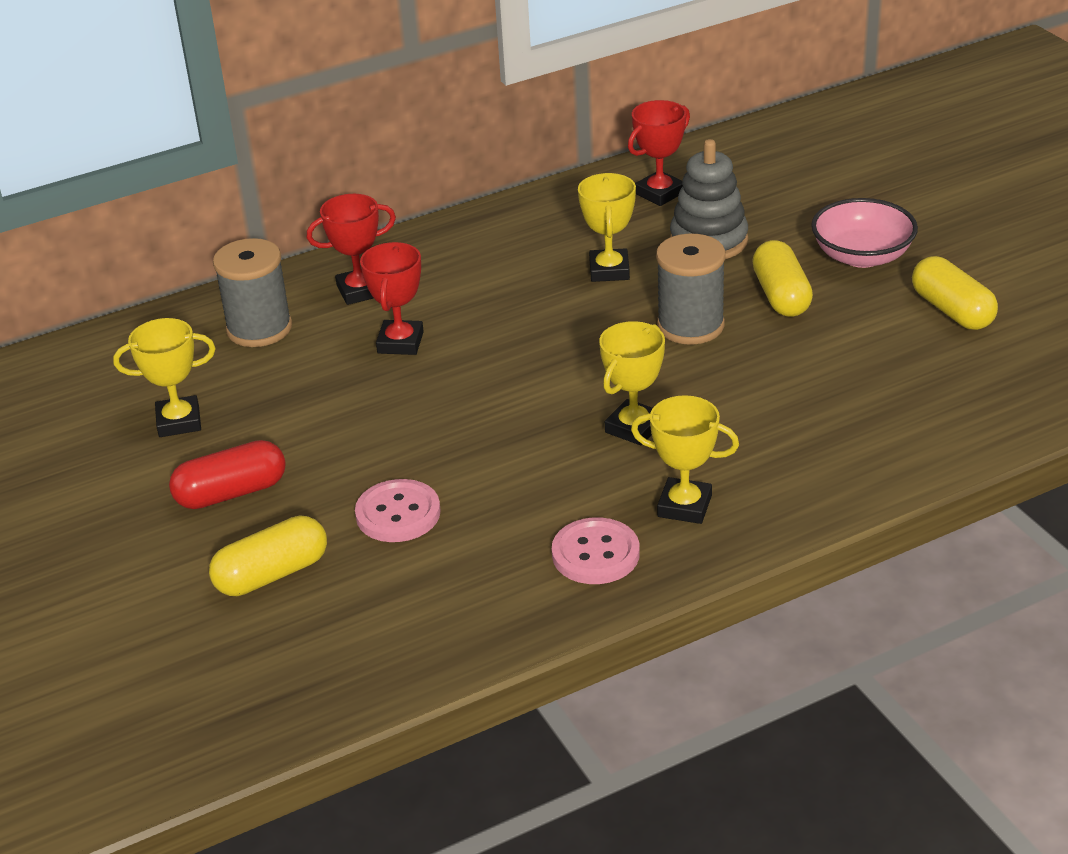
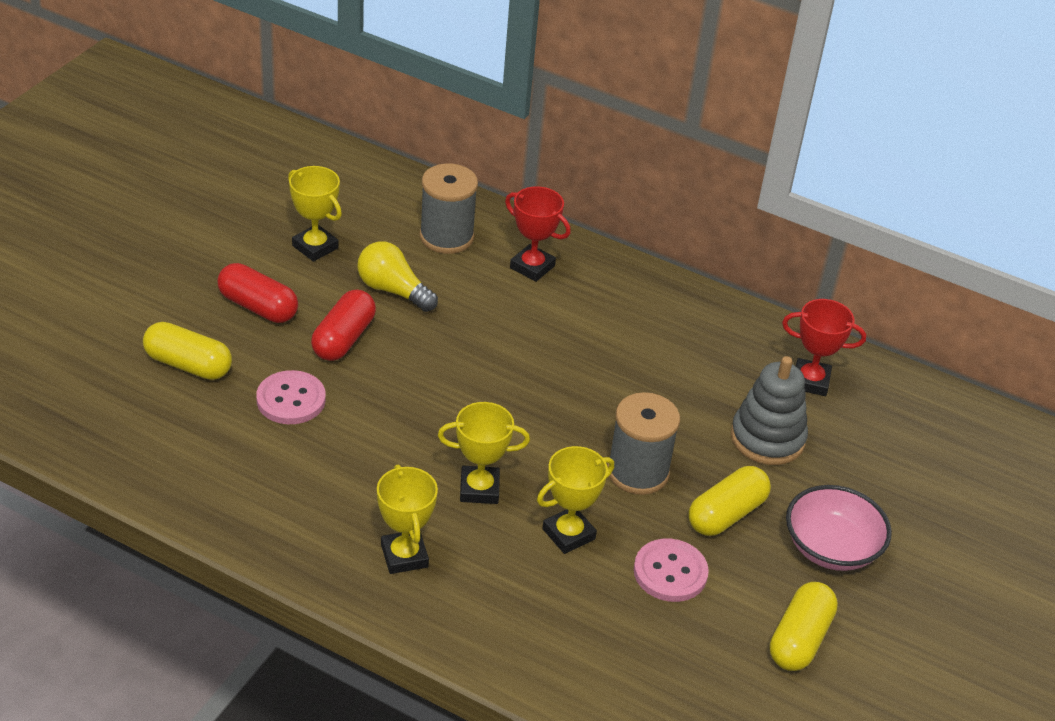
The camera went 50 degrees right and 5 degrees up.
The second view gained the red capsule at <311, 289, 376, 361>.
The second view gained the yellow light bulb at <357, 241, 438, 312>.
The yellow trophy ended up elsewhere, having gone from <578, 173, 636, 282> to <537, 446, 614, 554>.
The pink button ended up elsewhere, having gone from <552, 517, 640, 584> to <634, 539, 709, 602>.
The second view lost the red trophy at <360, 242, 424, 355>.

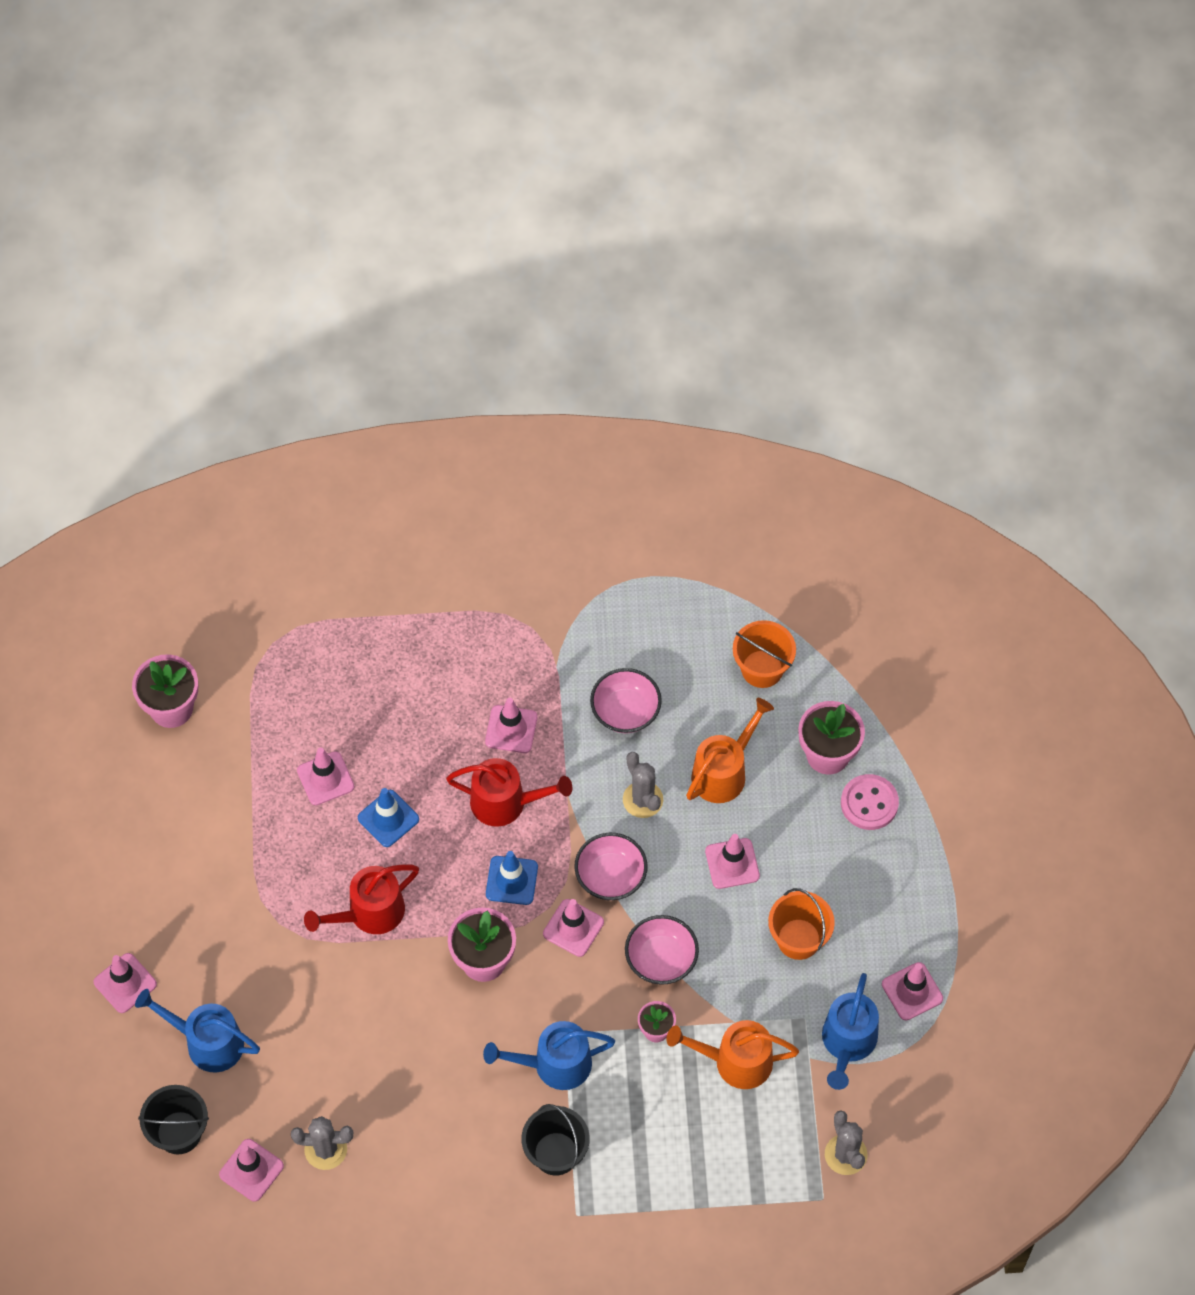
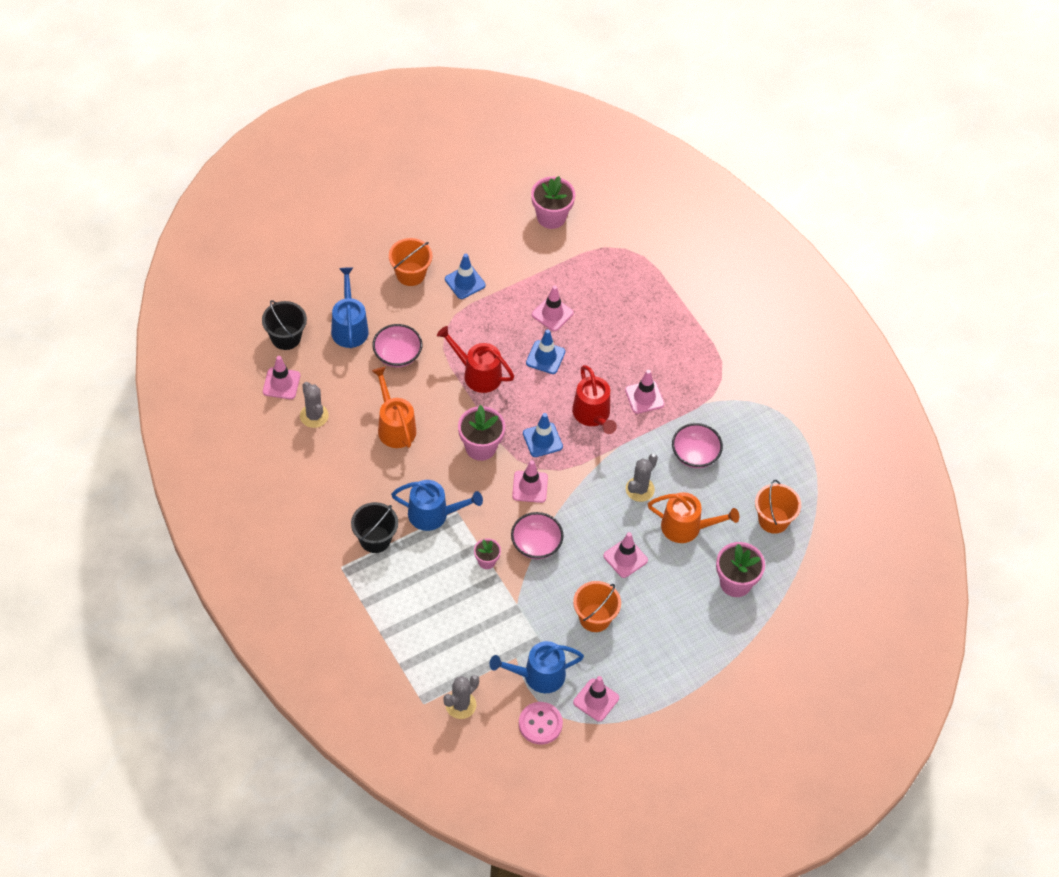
The camera went 60 degrees right and 5 degrees down.
The pink bowl ended up elsewhere, having gone from <574, 833, 648, 900> to <372, 324, 422, 367>.
The orange watering can ended up elsewhere, having gone from <666, 1020, 799, 1089> to <372, 367, 416, 448>.
The second view gained the orange bucket at <389, 238, 432, 286>.
The blue watering can at <483, 1021, 615, 1090> ended up facing another way, 135 degrees clockwise from before.
The second view gained the blue traffic cone at <445, 254, 486, 299>.
The pink button ended up elsewhere, having gone from <841, 774, 899, 830> to <519, 702, 563, 744>.
The second view lost the pink traffic cone at <94, 953, 157, 1013>.

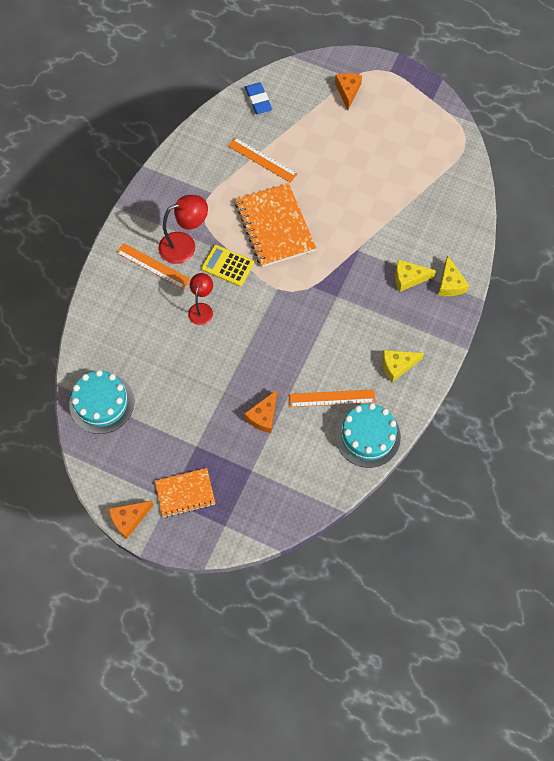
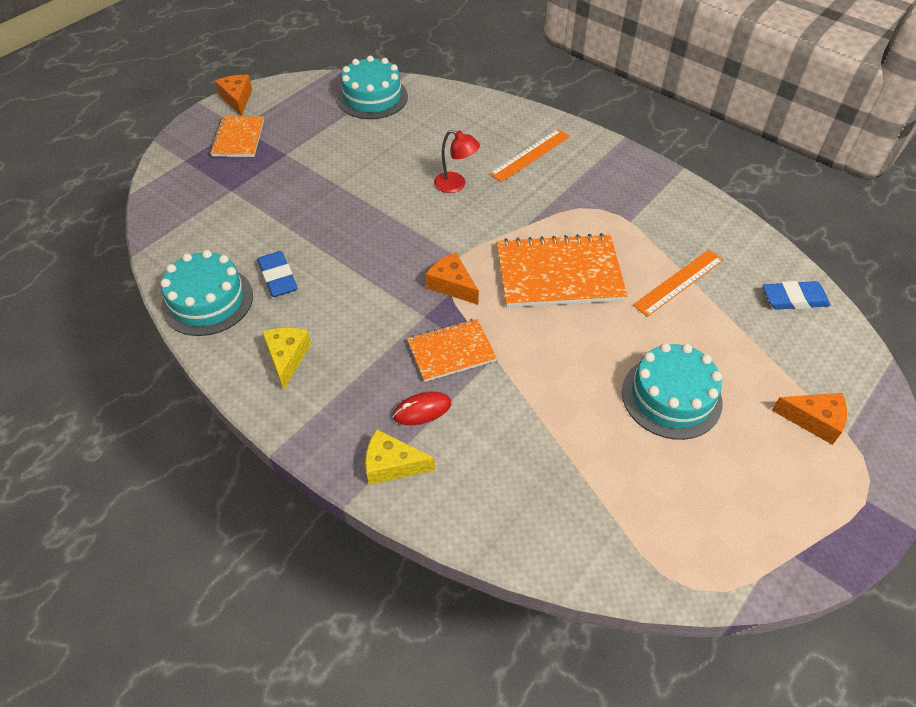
The camera went 105 degrees right and 15 degrees down.
Where the orange ruler stood at <289, 389, 376, 407>, the blue eraser came to stand at <258, 251, 298, 297>.
Where the yellow cheese stood at <395, 259, 436, 292>, the red mouse came to stand at <393, 391, 451, 425>.
The second view gained the orange notebook at <407, 319, 497, 382>.
The orange cheese ended up elsewhere, having gone from <244, 390, 277, 433> to <426, 252, 479, 305>.
The second view gained the turquoise cake at <622, 343, 722, 440>.
The second view lost the red lamp at <158, 195, 208, 264>.
The second view lost the yellow calculator at <201, 245, 254, 286>.

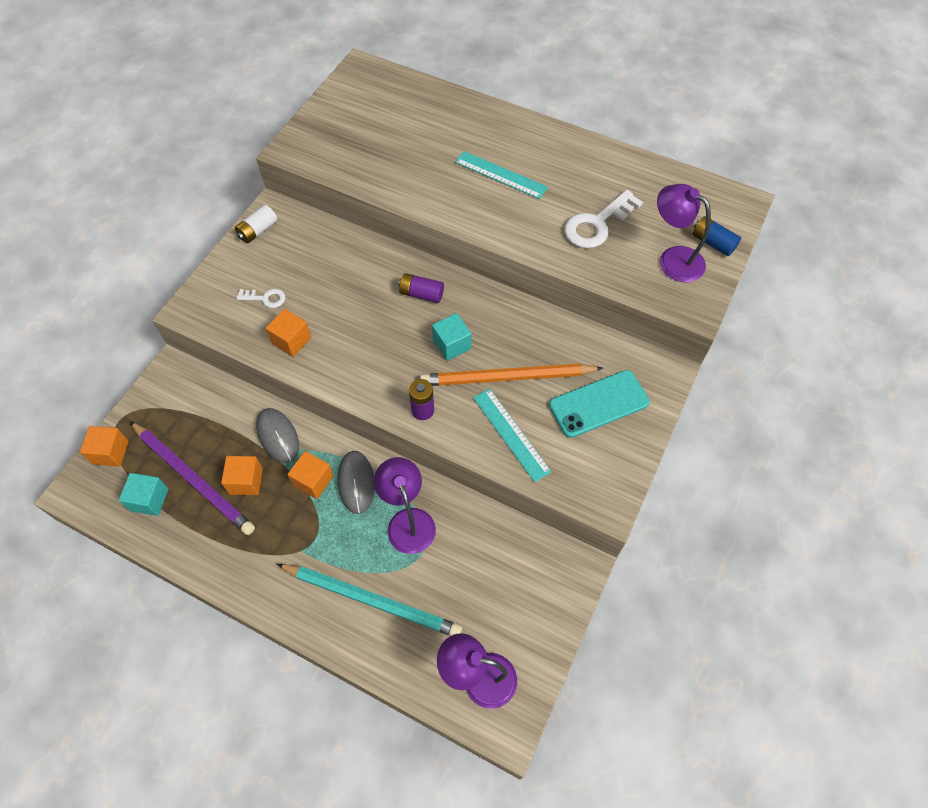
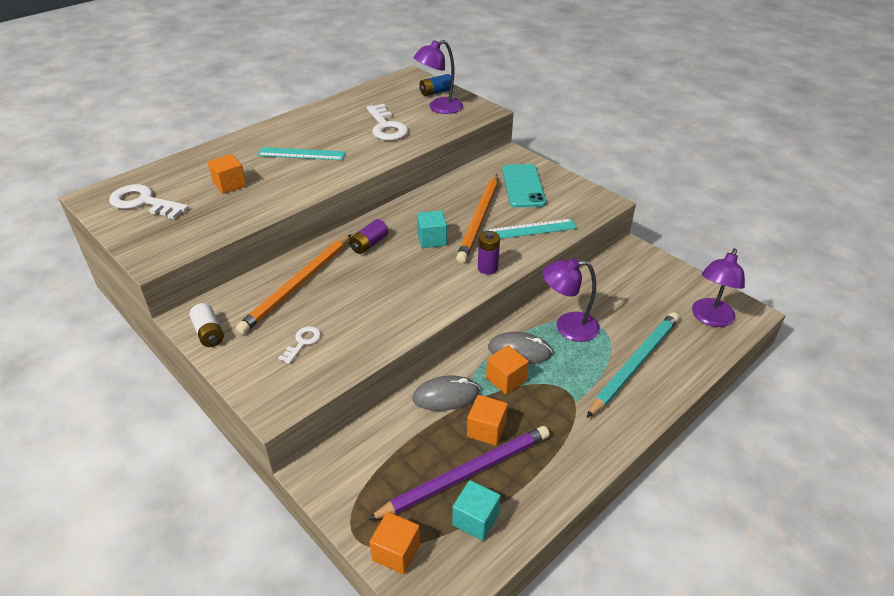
The camera went 70 degrees left and 20 degrees down.
The second view gained the white key at <109, 184, 189, 219>.
The orange cube ended up elsewhere, having gone from <266, 309, 311, 357> to <208, 154, 247, 194>.
The second view gained the orange pencil at <236, 234, 352, 334>.
The turquoise ruler at <455, 151, 548, 199> ended up facing another way, 45 degrees clockwise from before.

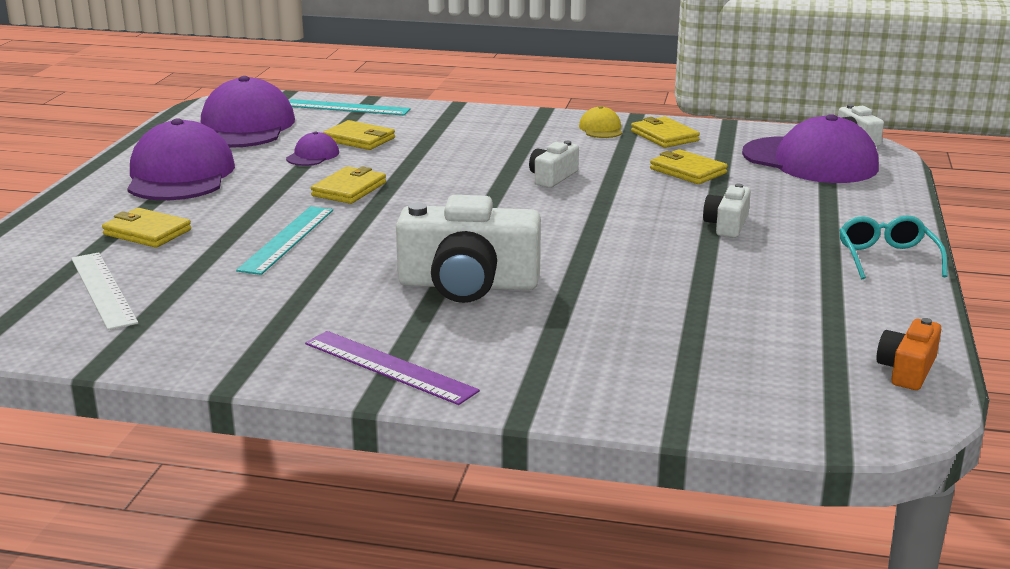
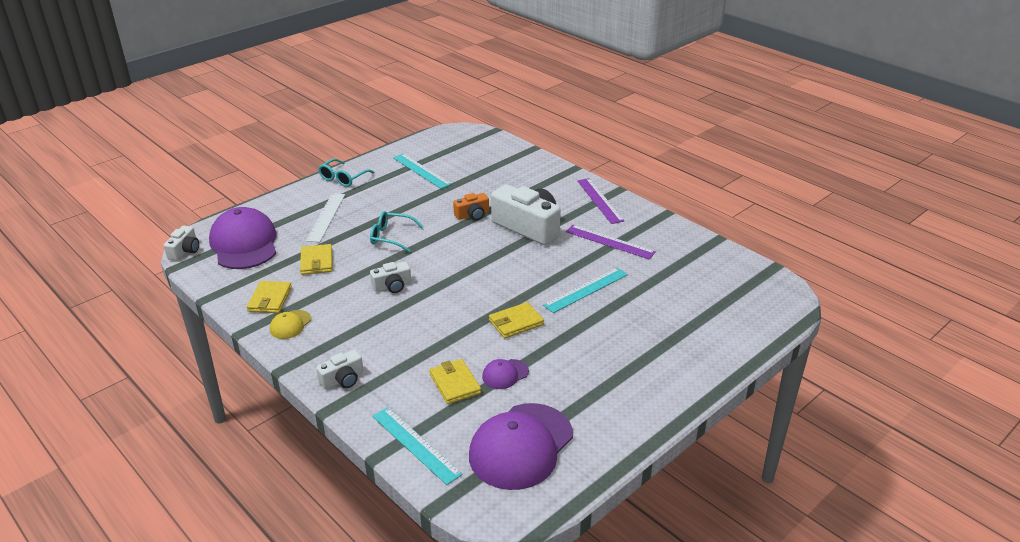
The camera went 145 degrees left and 10 degrees up.
The white ruler ended up elsewhere, having gone from <71, 252, 138, 330> to <306, 193, 345, 242>.
The white camera ended up elsewhere, having gone from <703, 184, 751, 238> to <316, 350, 364, 389>.
The second view gained the turquoise glasses at <370, 211, 424, 252>.
The second view gained the turquoise ruler at <393, 153, 452, 189>.
The orange camera ended up elsewhere, having gone from <876, 318, 941, 390> to <453, 193, 489, 220>.
The second view gained the purple ruler at <566, 225, 656, 259>.
The second view lost the yellow wallet at <102, 208, 191, 248>.
The second view lost the purple cap at <127, 119, 235, 200>.

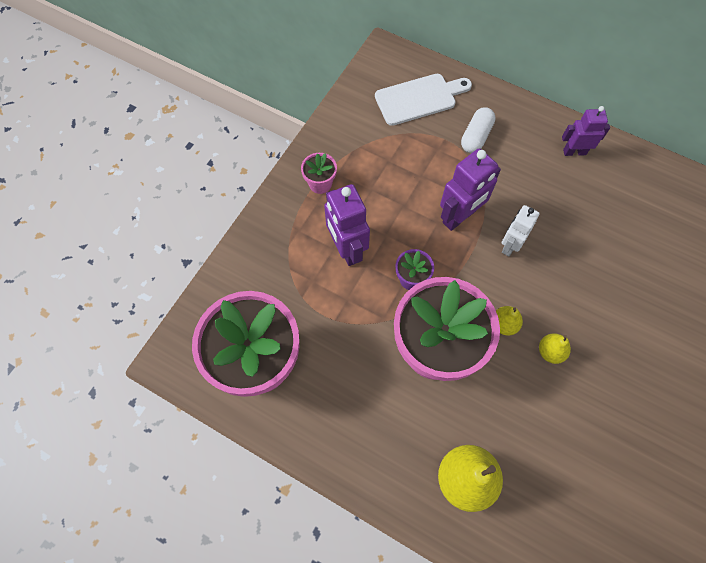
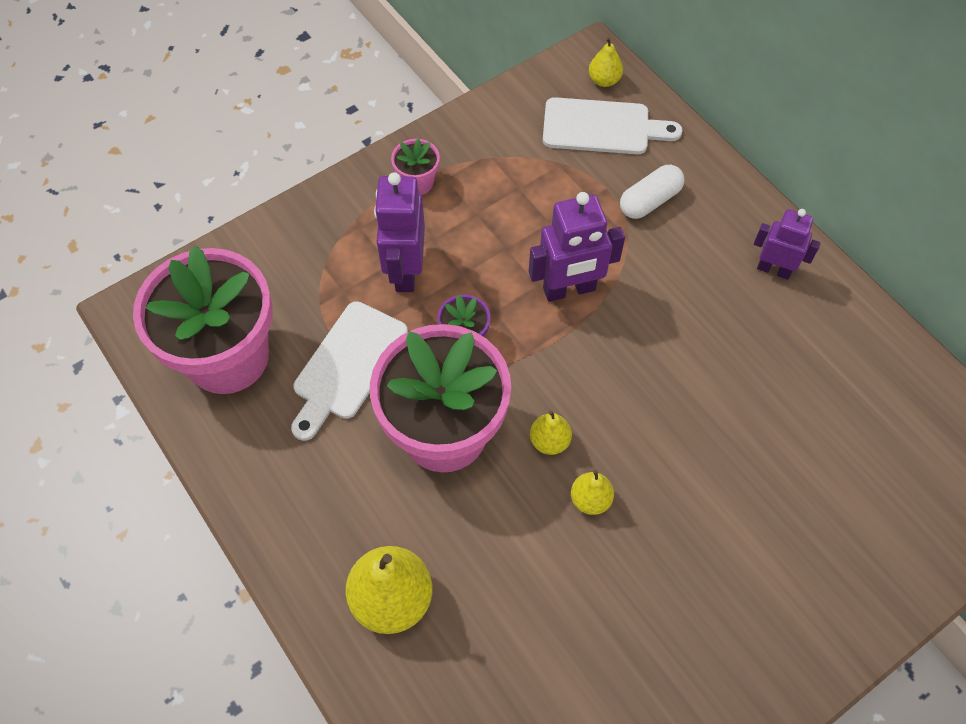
The camera went 25 degrees right and 5 degrees down.
The second view gained the white cutting board at <291, 301, 408, 441>.
The second view gained the yellow pear at <589, 37, 623, 87>.
The second view lost the white robot at <502, 205, 540, 256>.

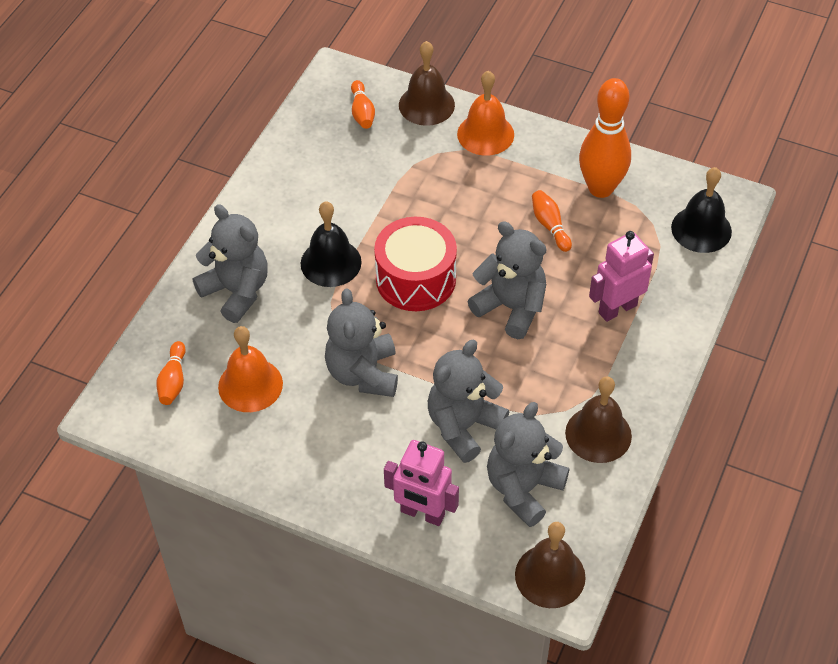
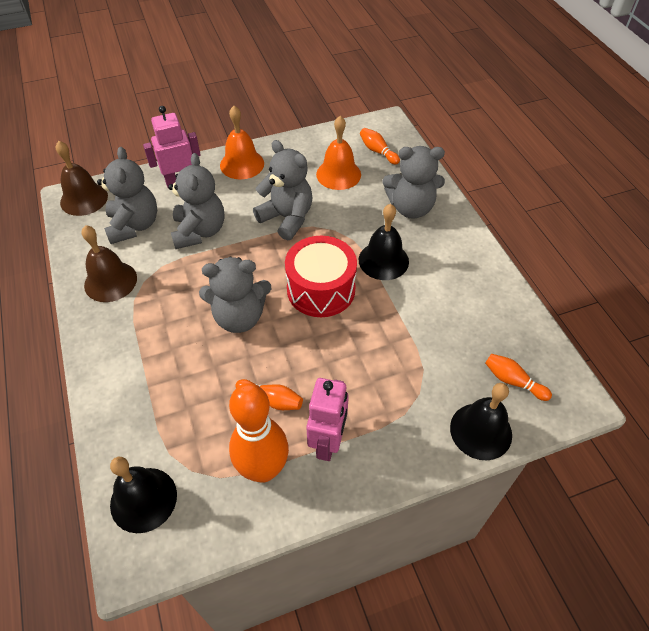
The camera went 135 degrees right and 0 degrees up.
The orange bell ended up elsewhere, having gone from <457, 71, 514, 156> to <220, 106, 264, 179>.
The pink robot ended up elsewhere, having gone from <589, 231, 654, 322> to <306, 378, 349, 461>.
What was the brown bell at <399, 41, 455, 126> turned into the black bell at <450, 383, 512, 460>.

